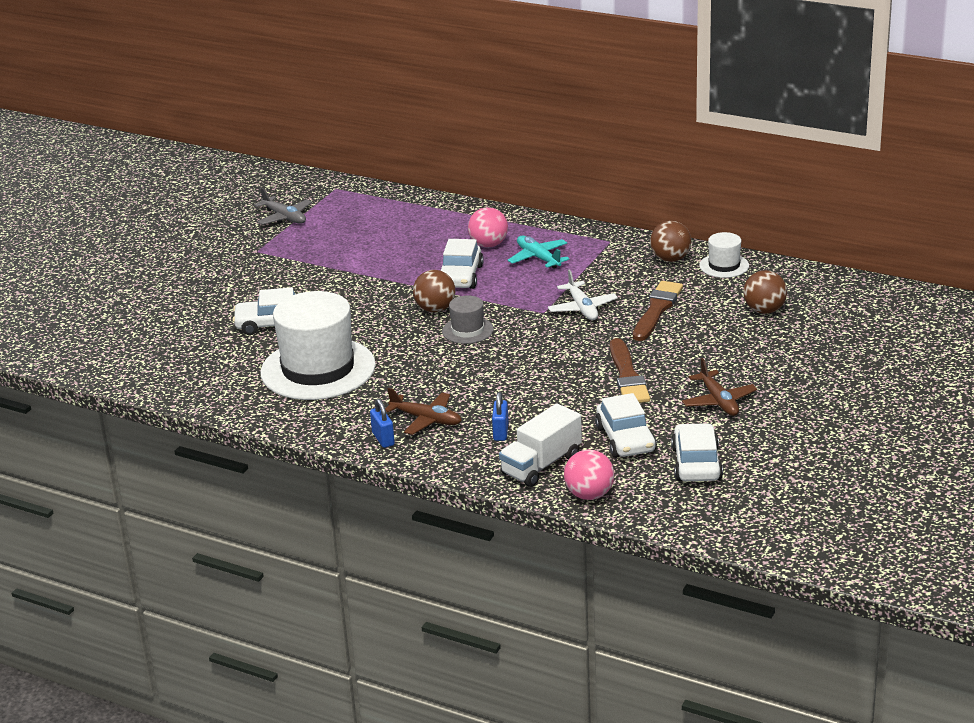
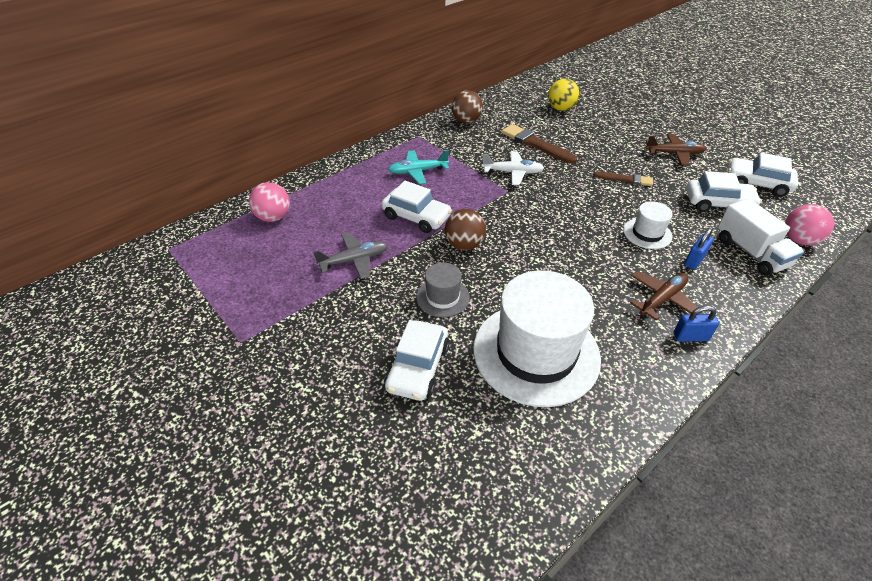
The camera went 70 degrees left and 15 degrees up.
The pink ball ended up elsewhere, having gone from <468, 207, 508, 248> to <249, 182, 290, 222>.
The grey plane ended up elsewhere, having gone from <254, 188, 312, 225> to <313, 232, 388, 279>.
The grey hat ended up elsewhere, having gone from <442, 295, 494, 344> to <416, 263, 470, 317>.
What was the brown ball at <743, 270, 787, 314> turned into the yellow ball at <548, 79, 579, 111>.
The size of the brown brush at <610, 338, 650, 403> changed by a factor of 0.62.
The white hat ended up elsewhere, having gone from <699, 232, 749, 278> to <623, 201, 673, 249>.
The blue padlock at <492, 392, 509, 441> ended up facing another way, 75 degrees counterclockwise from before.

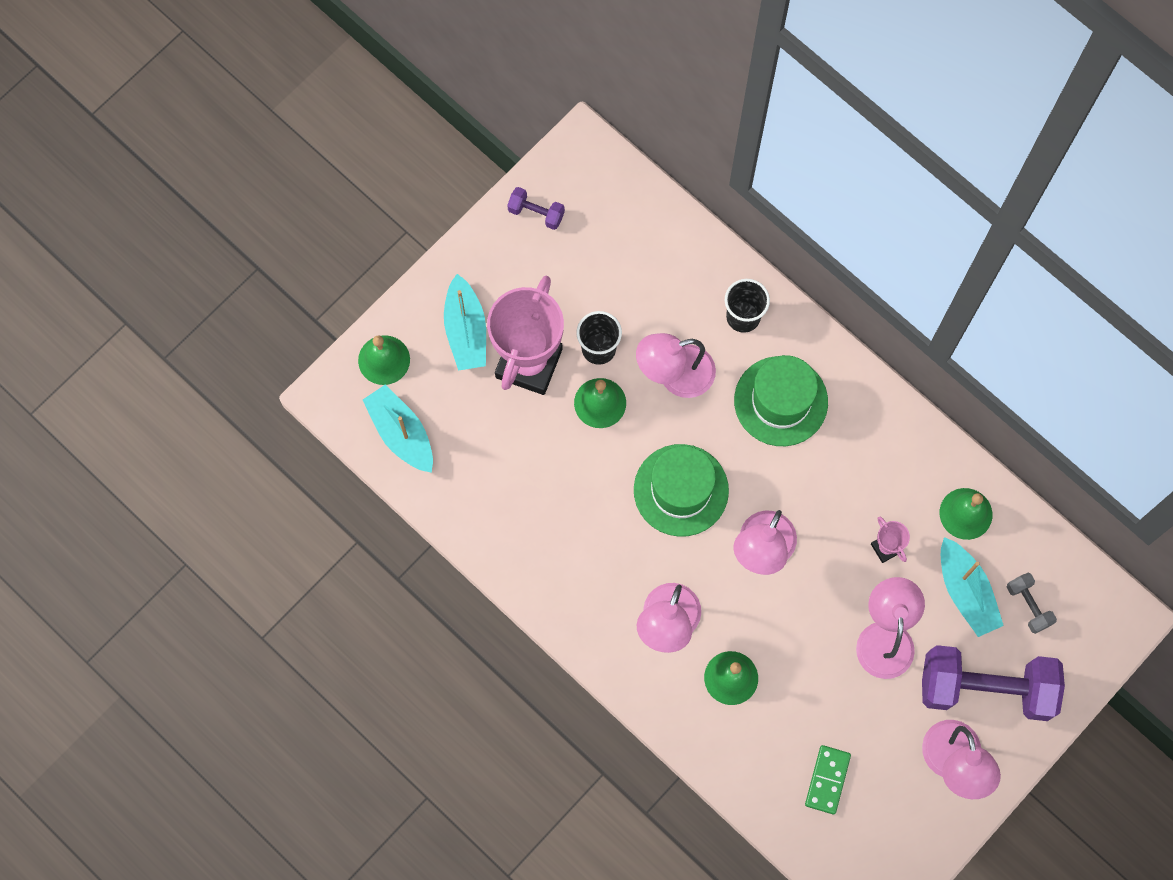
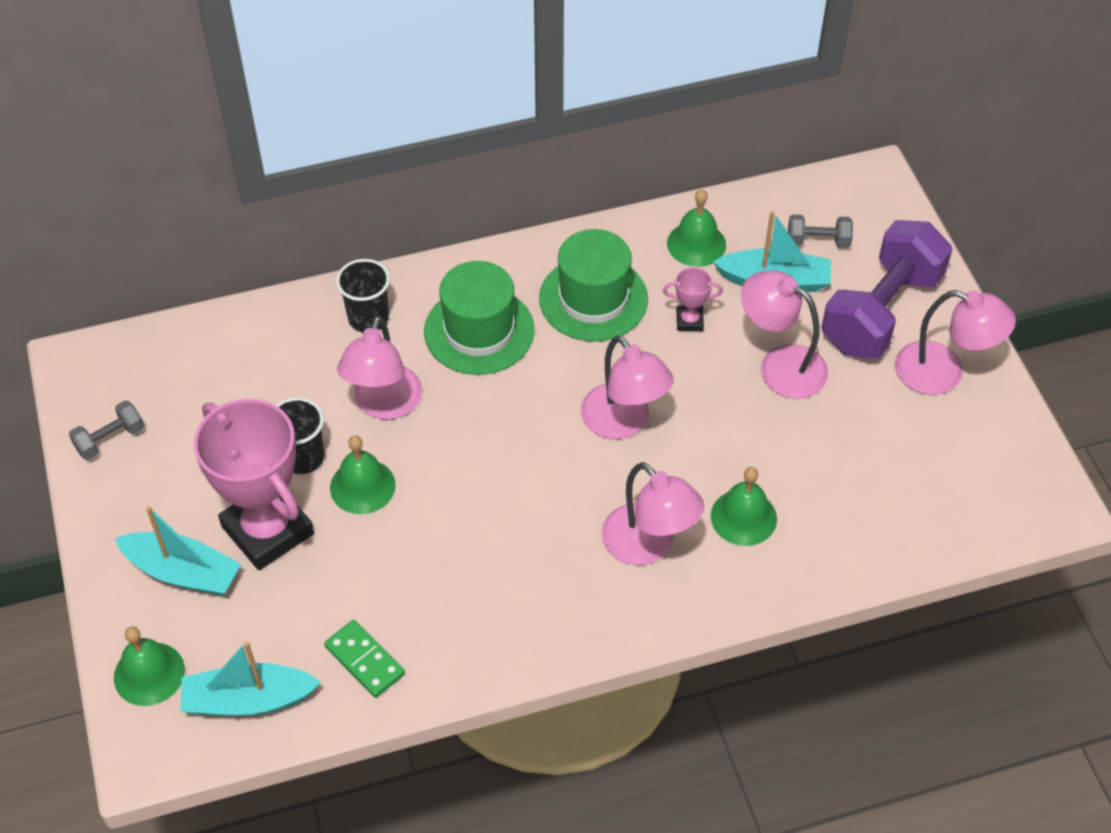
The camera went 60 degrees left and 20 degrees down.
What was the purple dumbbell at <507, 187, 565, 230> turned into the grey dumbbell at <69, 401, 144, 460>.
The green domino ended up elsewhere, having gone from <805, 745, 851, 814> to <324, 620, 405, 698>.
The green hat ended up elsewhere, having gone from <634, 444, 729, 537> to <539, 229, 648, 342>.

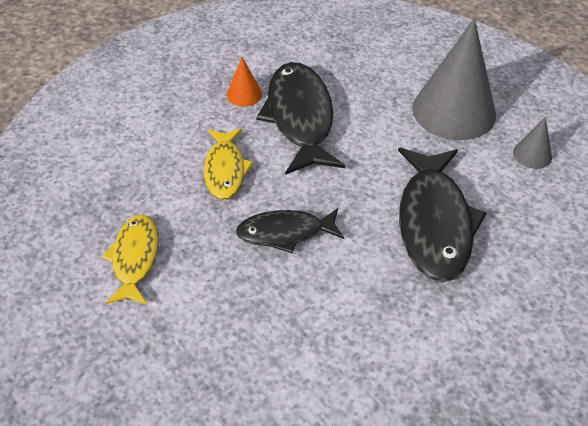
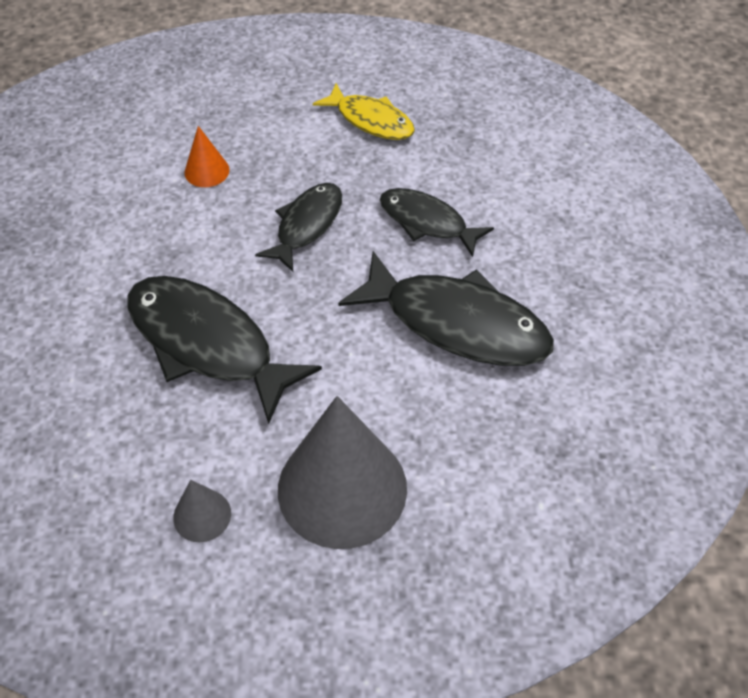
The camera went 125 degrees right and 5 degrees up.
The orange cone ended up elsewhere, having gone from <227, 57, 262, 106> to <184, 126, 229, 187>.
What was the yellow fish at <204, 128, 254, 200> turned into the black fish at <380, 188, 494, 257>.

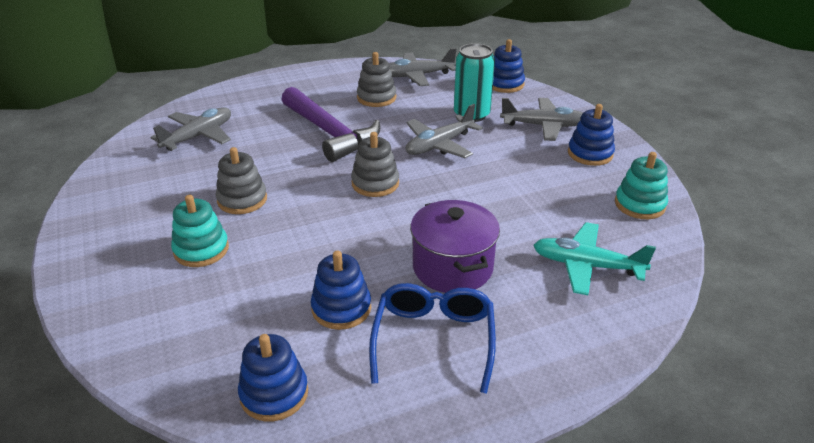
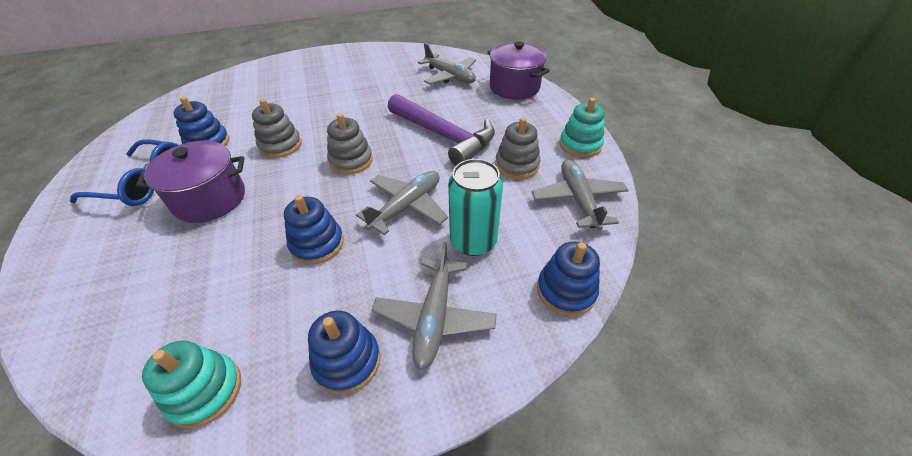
The camera went 95 degrees right and 10 degrees up.
The grey stacking toy ended up elsewhere, having gone from <216, 147, 267, 214> to <252, 99, 302, 158>.
The blue stacking toy ended up elsewhere, having gone from <238, 334, 308, 421> to <284, 195, 344, 265>.
The grey plane at <406, 104, 483, 158> ended up facing another way, 75 degrees clockwise from before.
The purple hammer at <281, 87, 380, 162> ended up facing another way, 105 degrees counterclockwise from before.
The second view gained the purple pot at <487, 41, 550, 100>.
The turquoise stacking toy ended up elsewhere, having gone from <171, 195, 229, 267> to <560, 98, 605, 158>.
The second view lost the turquoise plane at <533, 222, 656, 295>.

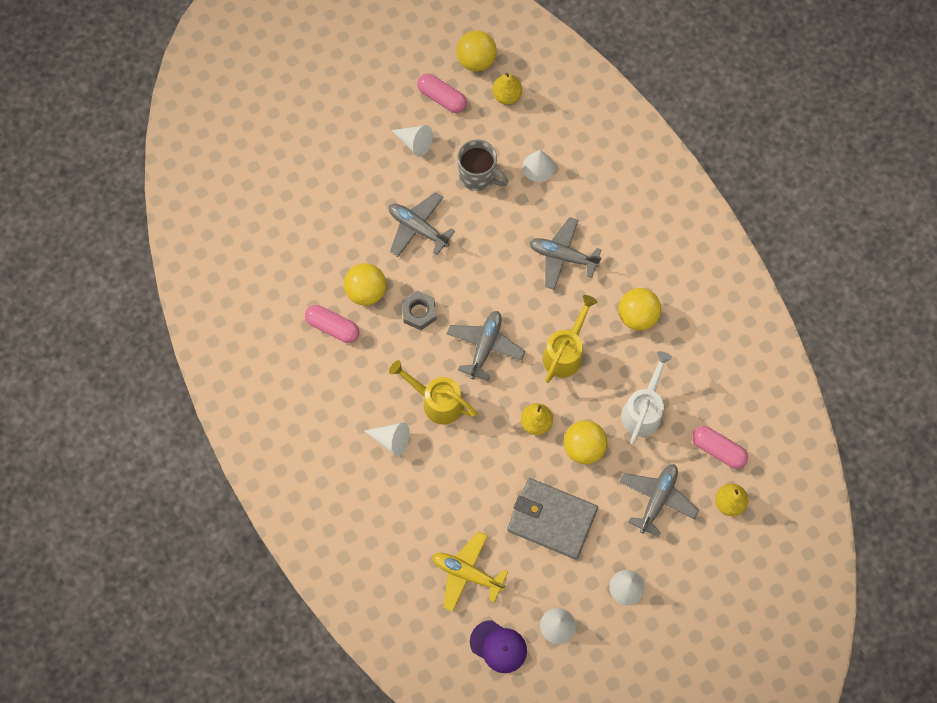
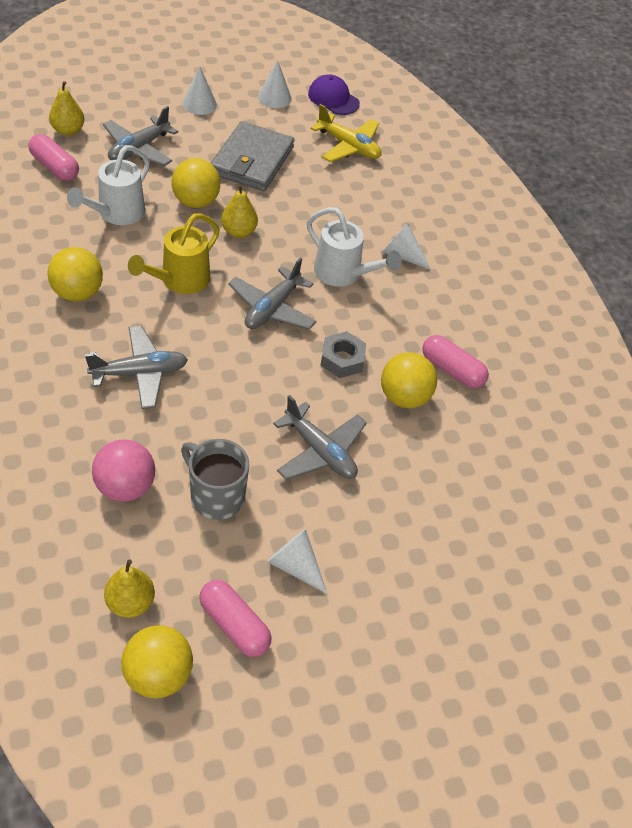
The camera went 175 degrees left and 20 degrees down.
The grey plane at <529, 217, 602, 290> ended up facing another way, 45 degrees counterclockwise from before.
Where the white cone stood at <522, 150, 555, 182>, the pink ball came to stand at <92, 439, 155, 502>.
The grey wallet at <507, 478, 598, 560> ended up facing another way, 75 degrees clockwise from before.
What was the yellow watering can at <389, 360, 477, 425> turned into the white watering can at <307, 207, 401, 287>.

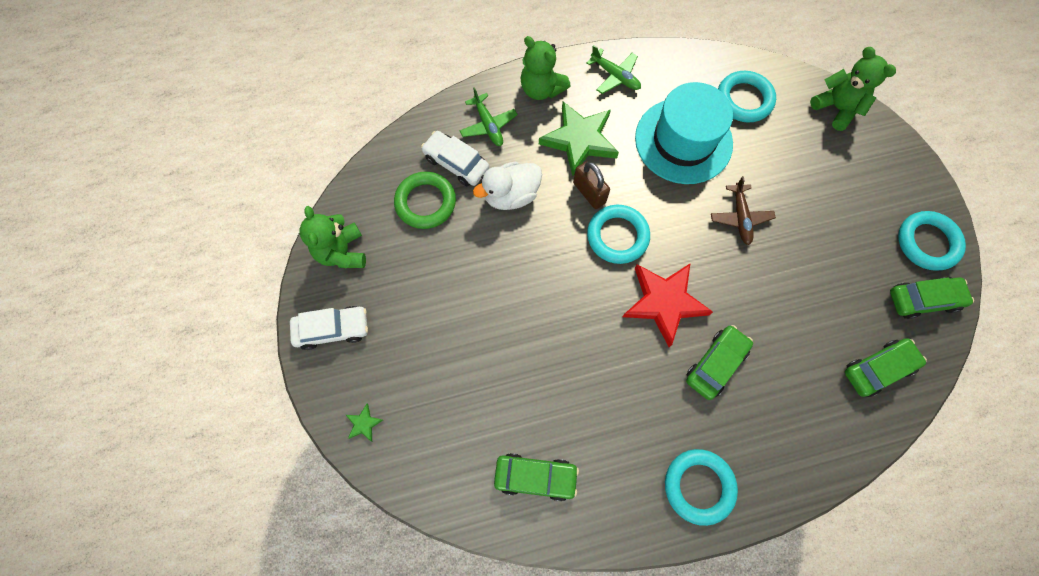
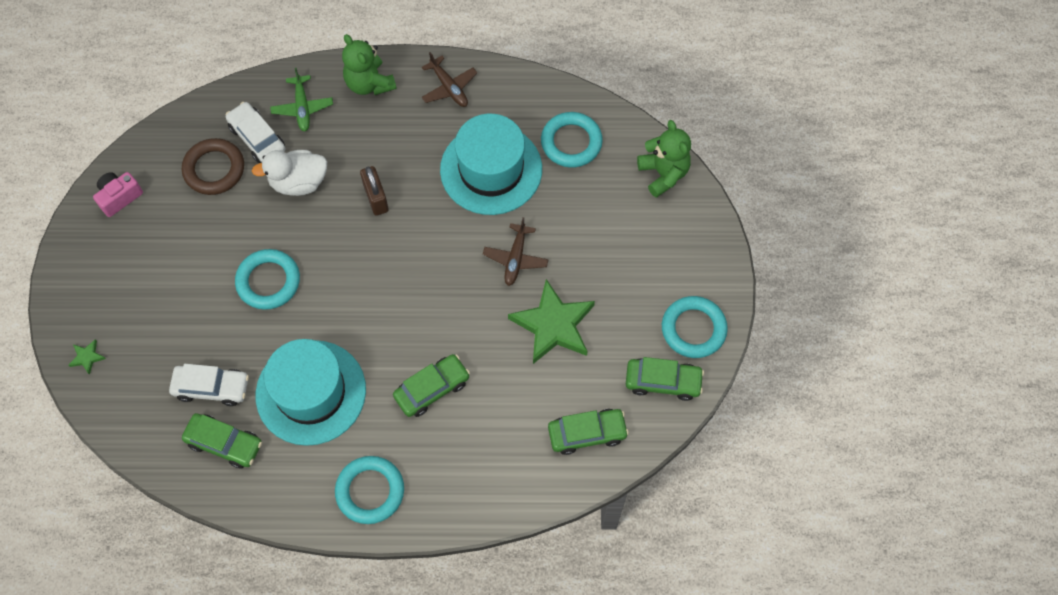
The camera went 15 degrees right and 5 degrees down.
Where the green teddy bear stood at <299, 206, 366, 268>, the pink camera came to stand at <93, 172, 143, 217>.
The white car ended up elsewhere, having gone from <290, 306, 368, 350> to <169, 364, 249, 406>.
What was the green ring at <394, 172, 456, 229> turned into the brown ring at <182, 138, 244, 195>.
The turquoise ring ended up elsewhere, having gone from <587, 205, 650, 264> to <235, 249, 300, 310>.
The second view gained the turquoise hat at <256, 339, 366, 446>.
What was the green plane at <586, 45, 641, 94> turned into the brown plane at <421, 52, 477, 107>.
The green star ended up elsewhere, having gone from <539, 102, 619, 177> to <508, 279, 595, 364>.
The second view lost the red star at <623, 263, 713, 347>.

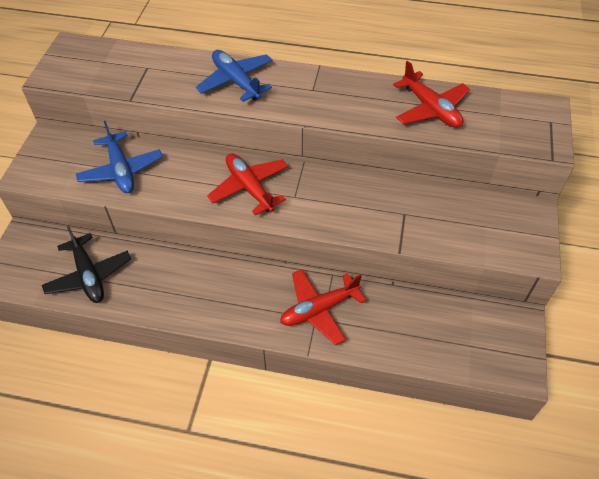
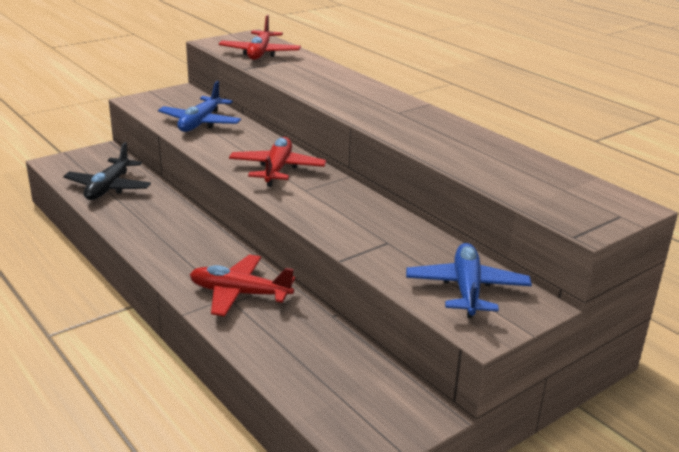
The camera went 40 degrees right and 25 degrees down.
The red plane ended up elsewhere, having gone from <393, 61, 470, 128> to <219, 15, 301, 60>.
The blue plane ended up elsewhere, having gone from <196, 50, 273, 102> to <406, 243, 532, 318>.

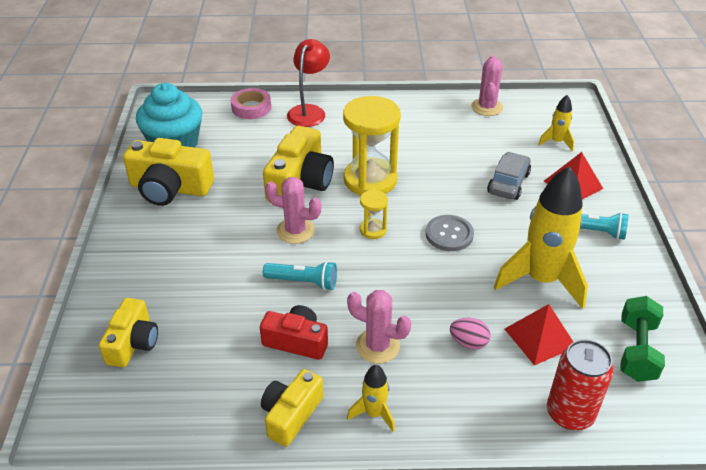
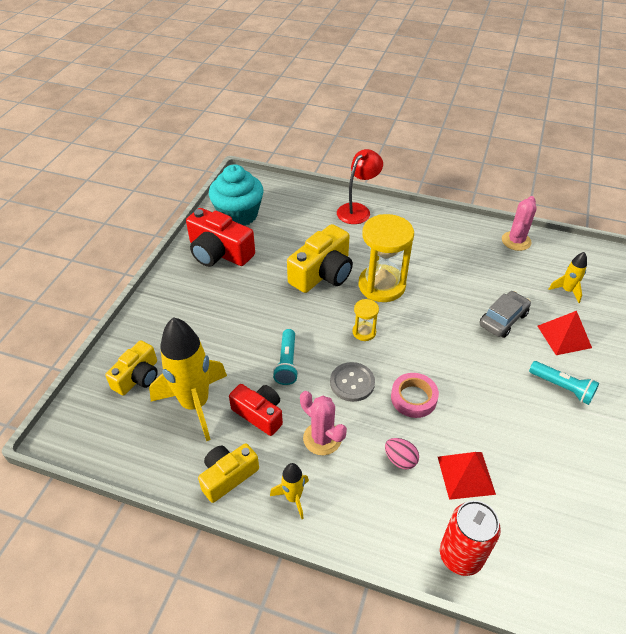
The camera went 20 degrees right and 5 degrees up.
The yellow rocket ended up elsewhere, having gone from <494, 166, 588, 309> to <149, 317, 227, 441>.
What was the yellow camera at <123, 138, 214, 206> turned into the red camera at <186, 208, 255, 267>.
The turquoise flashlight at <263, 261, 337, 291> ended up facing another way, 60 degrees clockwise from before.
The grey button ended up elsewhere, having gone from <426, 215, 474, 251> to <330, 362, 375, 402>.
The pink tape ended up elsewhere, having gone from <231, 88, 271, 119> to <391, 373, 439, 418>.
The second view lost the pink cactus at <265, 177, 321, 244>.
The second view lost the green dumbbell at <621, 296, 665, 382>.

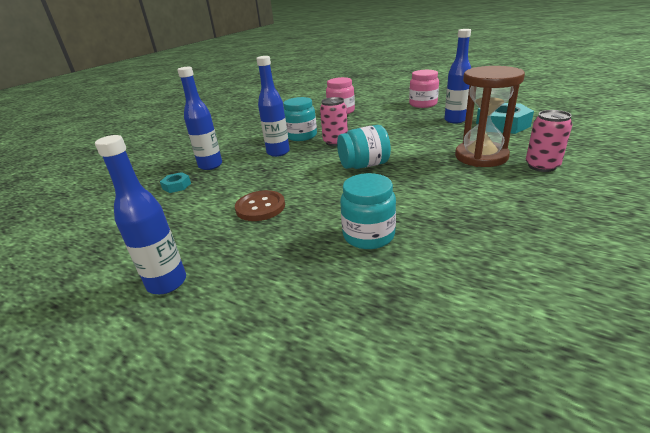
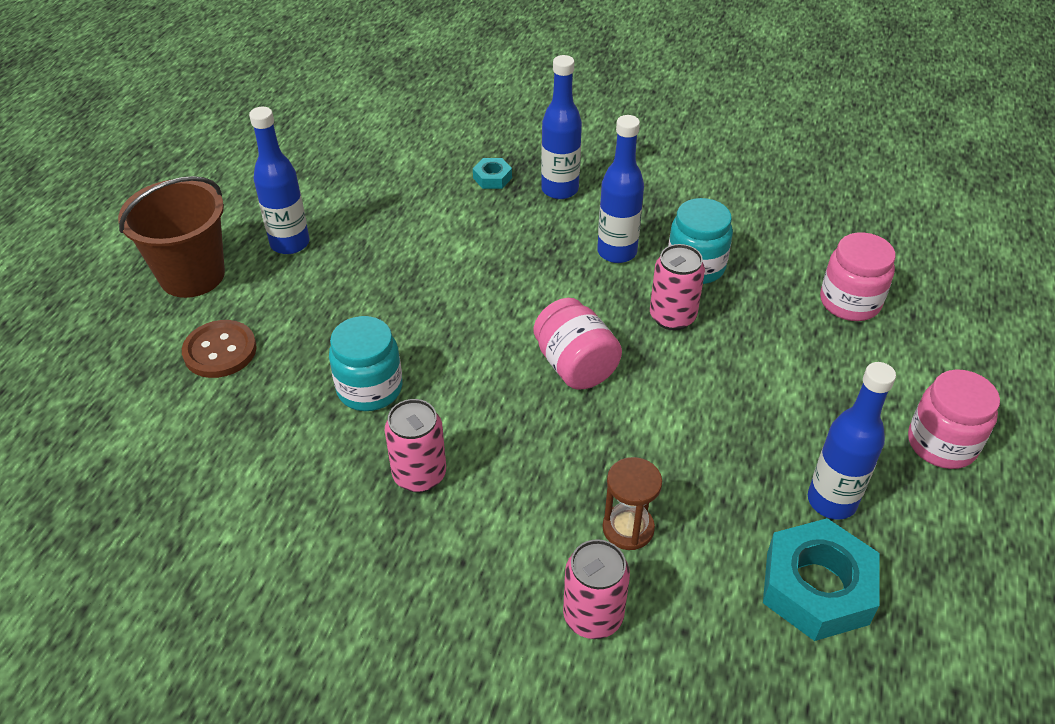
The camera went 75 degrees right and 15 degrees up.
The second view gained the brown bucket at <118, 176, 225, 298>.
The brown button ended up elsewhere, having gone from <235, 190, 285, 221> to <182, 320, 257, 378>.
The second view gained the pink can at <385, 399, 446, 493>.
What was the turquoise jar at <337, 125, 391, 169> turned into the pink jar at <534, 298, 622, 390>.
The size of the brown hourglass at <455, 66, 525, 167> changed by a factor of 0.54.

